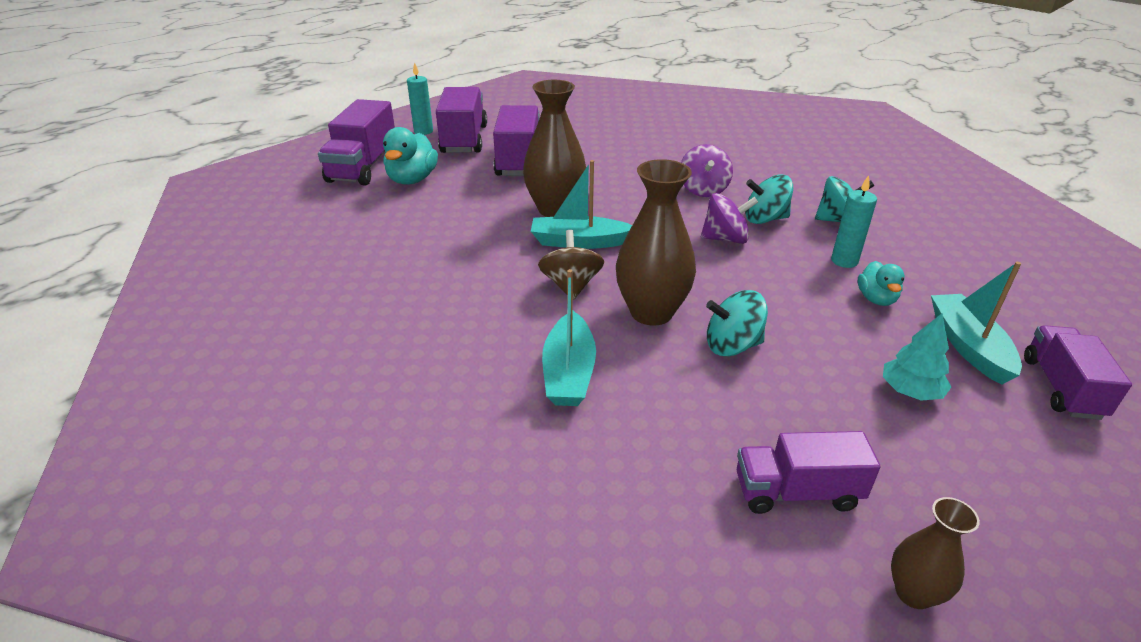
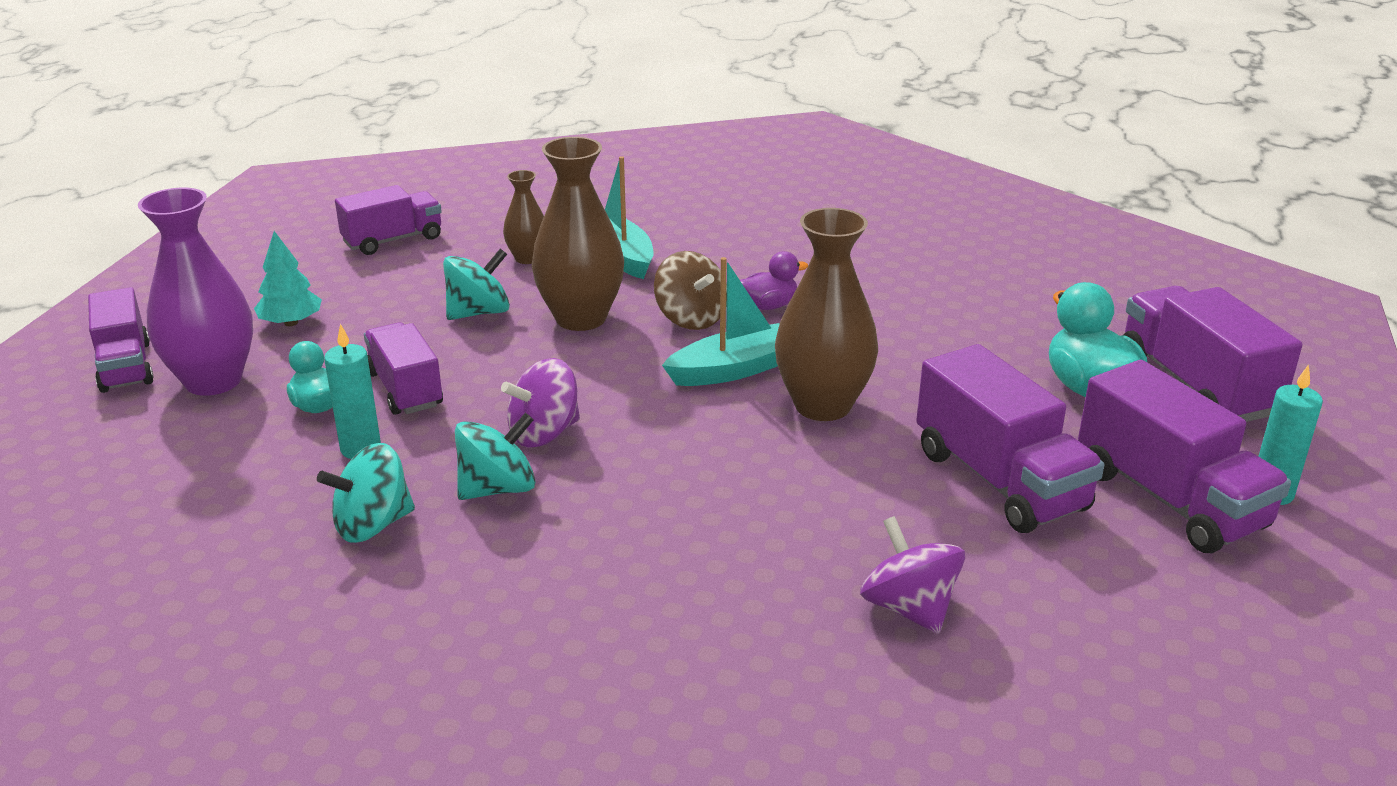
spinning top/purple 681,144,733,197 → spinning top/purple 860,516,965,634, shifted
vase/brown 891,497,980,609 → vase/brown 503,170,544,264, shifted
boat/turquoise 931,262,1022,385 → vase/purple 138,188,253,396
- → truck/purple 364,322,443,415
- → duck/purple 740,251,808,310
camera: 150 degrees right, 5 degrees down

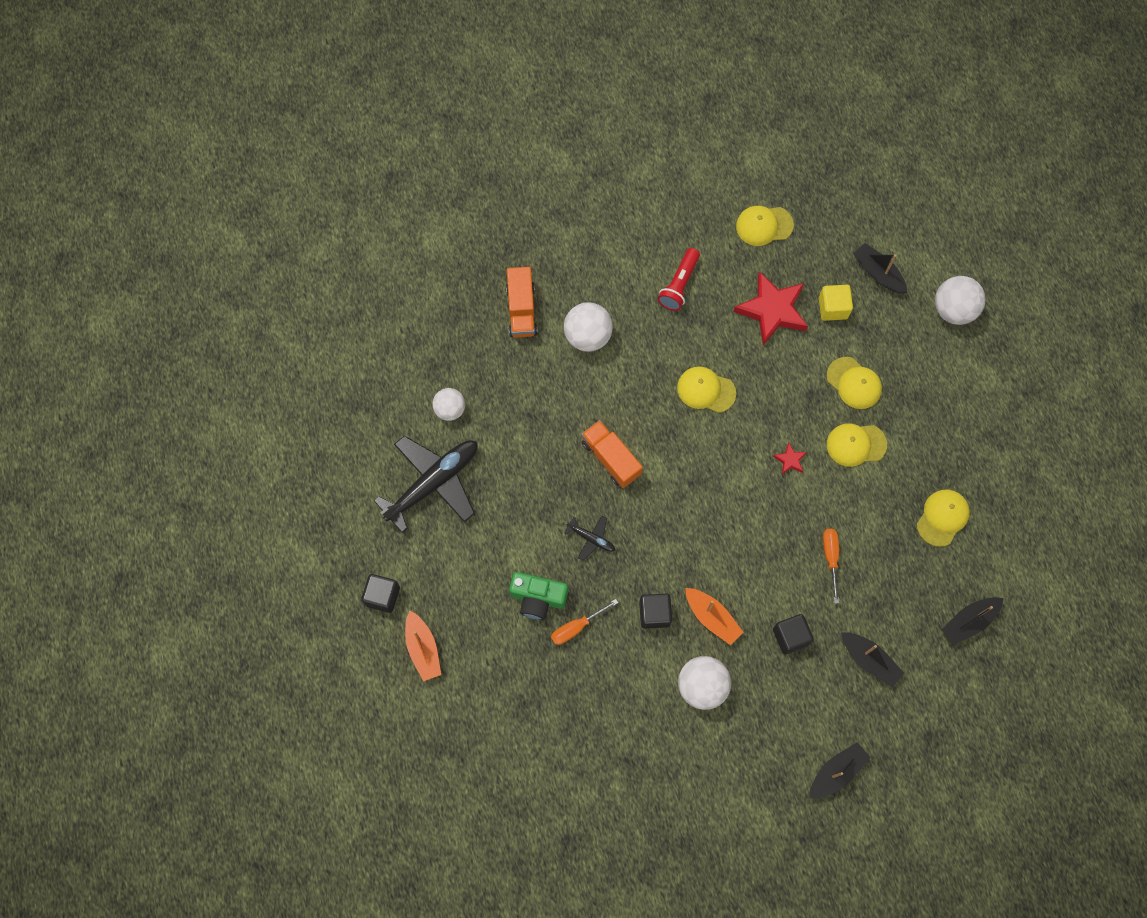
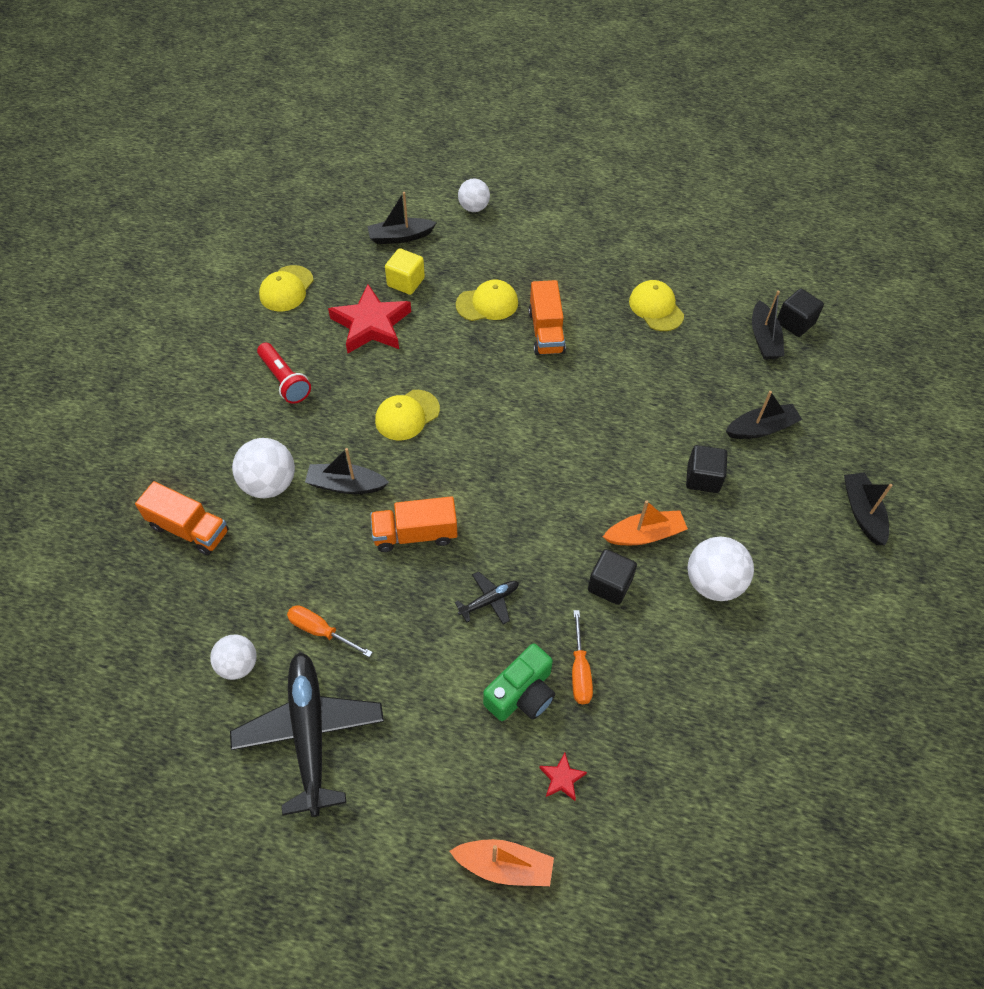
cube/black 361,574,400,613 → cube/black 777,289,824,337, shifted
star/red 773,442,807,474 → star/red 539,753,587,801, shifted
screwdriver/orange 823,529,839,603 → screwdriver/orange 287,605,373,657, shifted
cap/yellow 827,423,887,467 → truck/orange 528,280,566,355
ball/white 935,276,986,325 → ball/white 458,178,490,212, x0.66
- → boat/black 305,448,389,494
camera: 60 degrees left, 15 degrees down

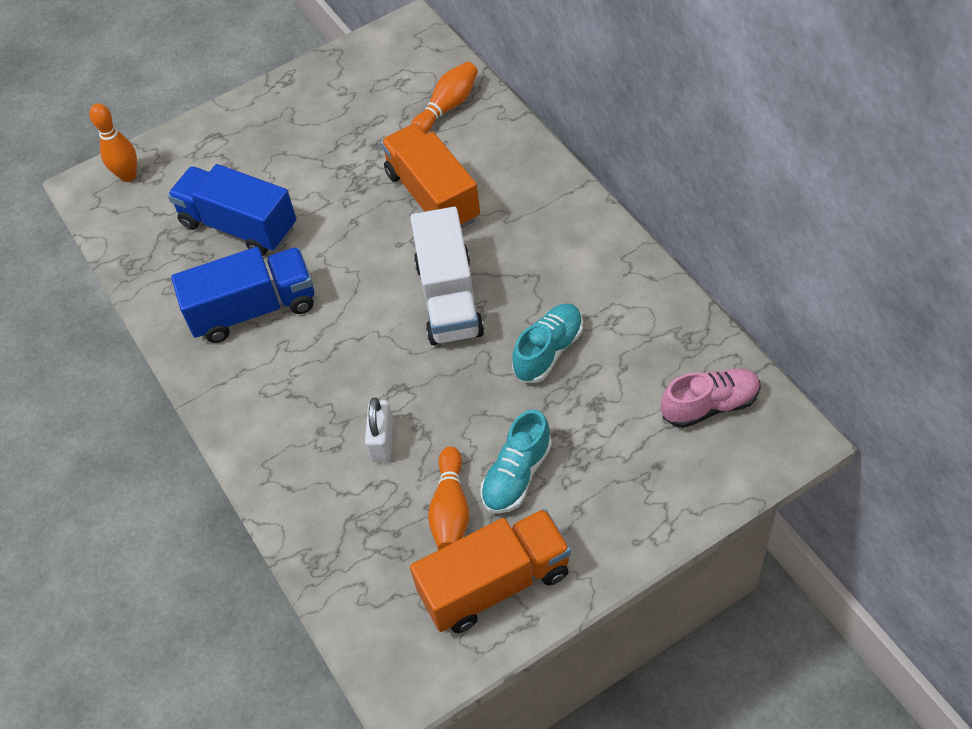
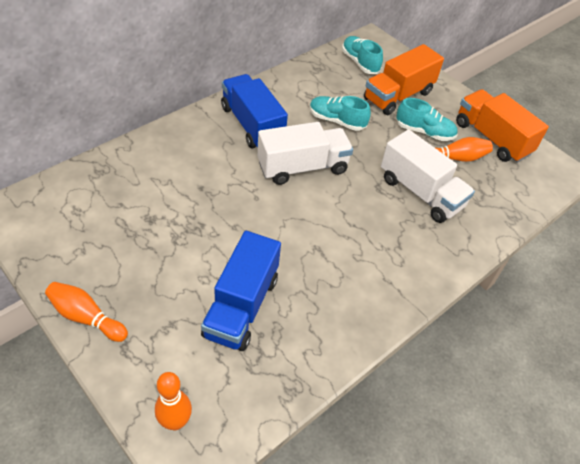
truck/blue 171,247,314,343 → truck/blue 221,74,288,148, shifted
padlock/white 365,398,394,462 → truck/white 381,129,475,223
truck/orange 381,124,480,229 → truck/orange 364,44,444,115, shifted
bowling pin/orange 411,62,478,134 → bowling pin/orange 45,282,128,342, shifted
shoe/pink 661,369,761,428 → shoe/turquoise 342,36,383,74
camera: 110 degrees left, 5 degrees down

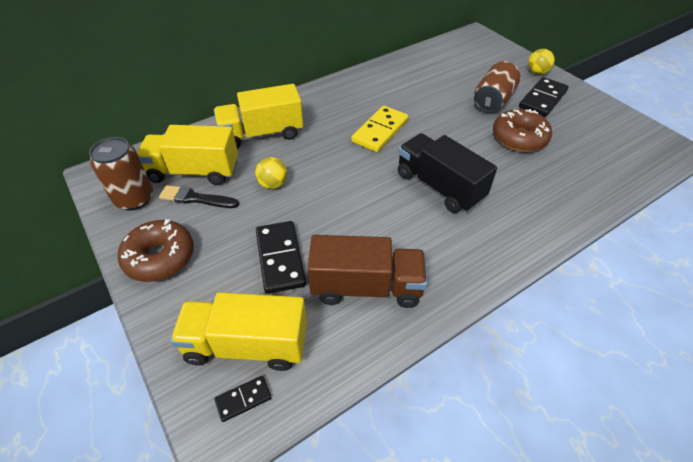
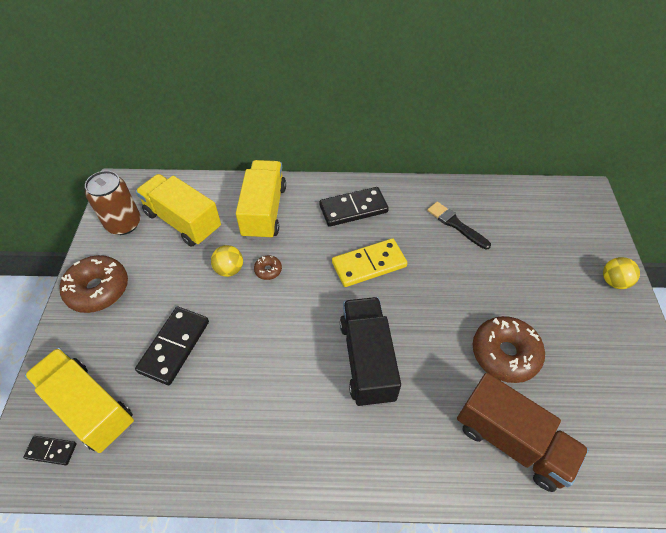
brush/black 159,185,239,208 → brush/black 427,202,491,250, shifted
truck/yellow 214,84,303,149 → truck/yellow 236,160,286,240, 75 degrees clockwise
truck/brown 307,235,427,308 → truck/brown 457,373,589,492, shifted
can/brown 474,61,521,113 → -
domino/black 519,77,569,117 → domino/black 319,187,389,227, shifted
- → donut/brown 254,255,282,280
camera: 35 degrees right, 5 degrees up

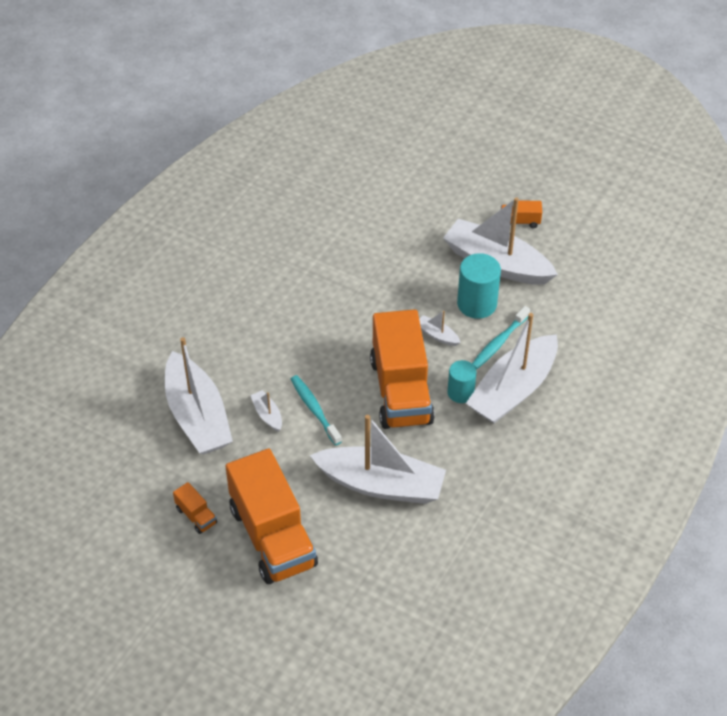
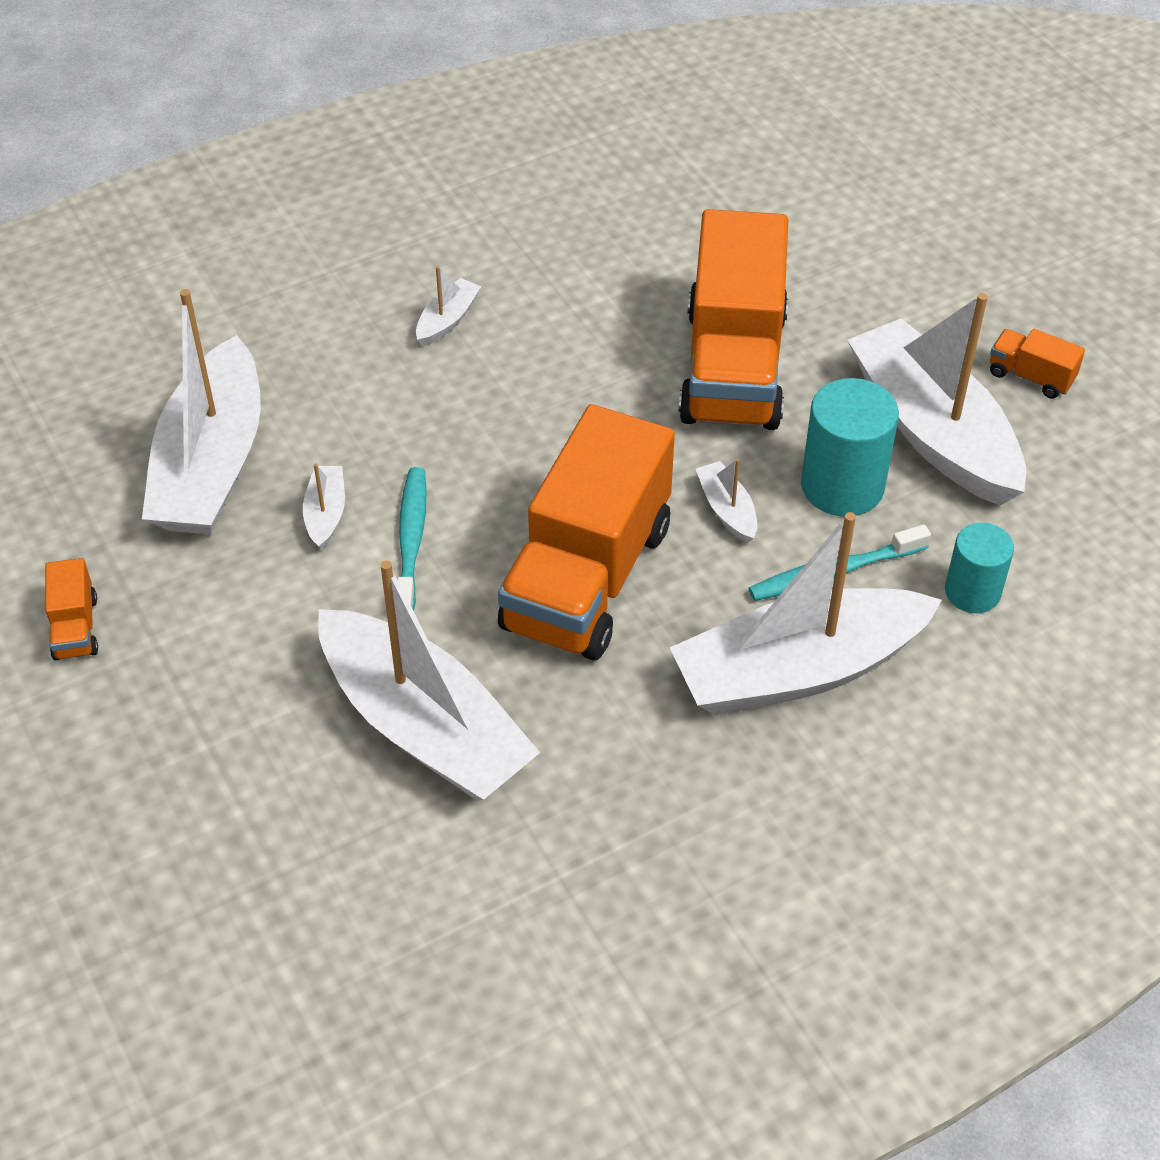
truck/orange 226,449,318,584 → truck/orange 679,209,788,430, shifted
cylinder/turquoise 448,360,477,403 → cylinder/turquoise 945,523,1014,613, shifted
- → boat/white 416,266,481,346
camera: 30 degrees right, 0 degrees up

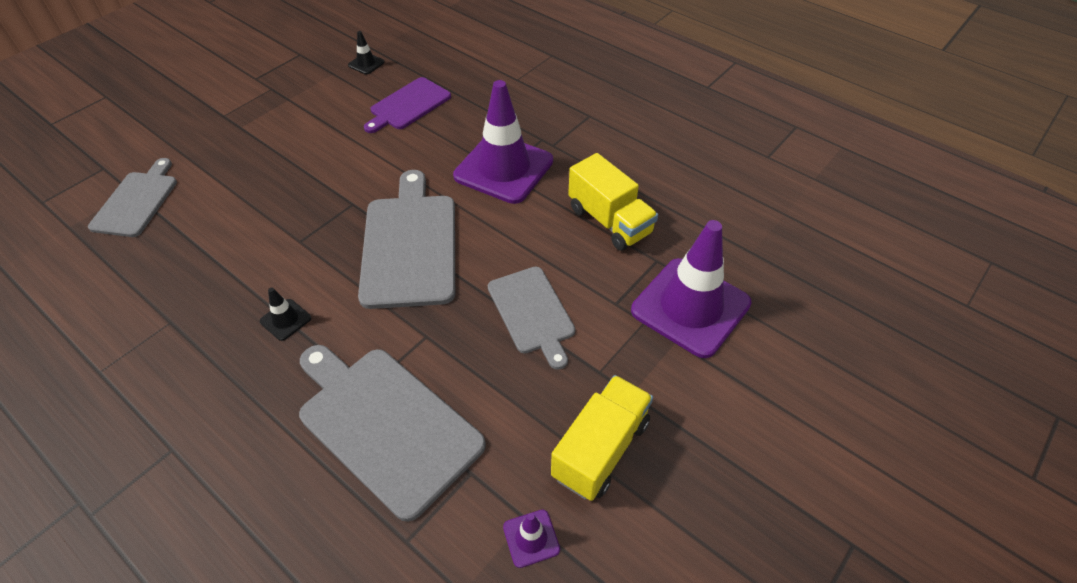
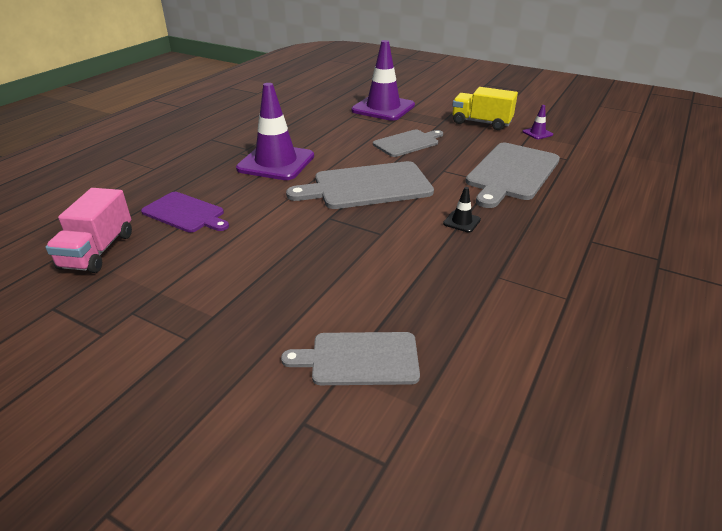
traffic cone/black 348,31,384,75 → truck/pink 46,188,132,273
truck/yellow 568,153,658,251 → -
camera: 100 degrees left, 15 degrees down

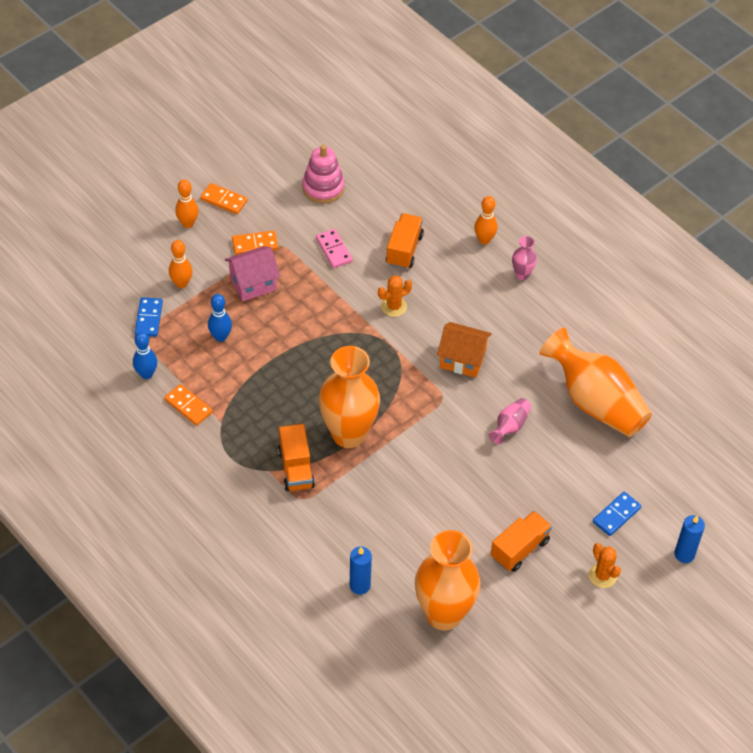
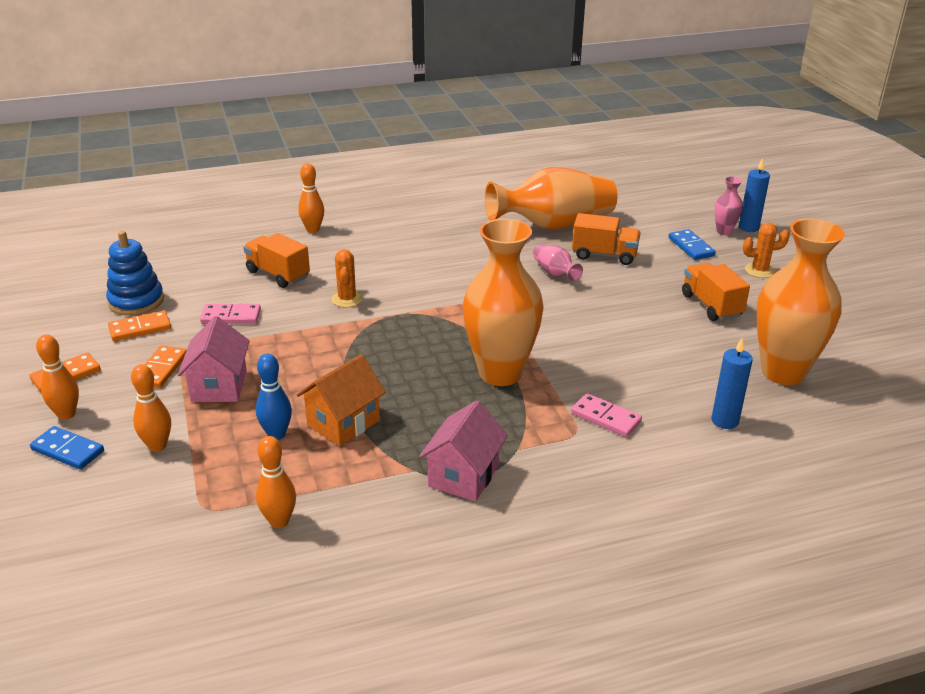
bowling pin/blue 133,332,157,379 → bowling pin/orange 256,436,296,528
domino/blue 135,297,163,337 → domino/blue 30,426,104,470, shifted
domino/orange 164,384,213,426 → domino/orange 108,311,171,341, shifted
truck/orange 278,424,315,491 → truck/orange 572,213,641,265, shifted
stacking toy/pink 302,145,345,203 → stacking toy/blue 106,231,164,316
house/orange 437,322,492,378 → house/orange 297,354,386,446, shifted
vase/pink 512,236,537,280 → vase/pink 715,176,743,235, shifted
- → house/pink 419,400,508,501
- → domino/pink 571,393,642,437
camera: 65 degrees left, 20 degrees down

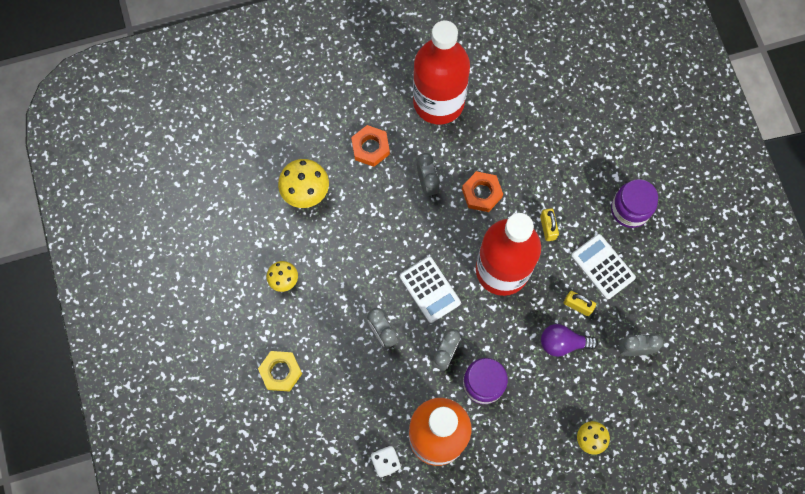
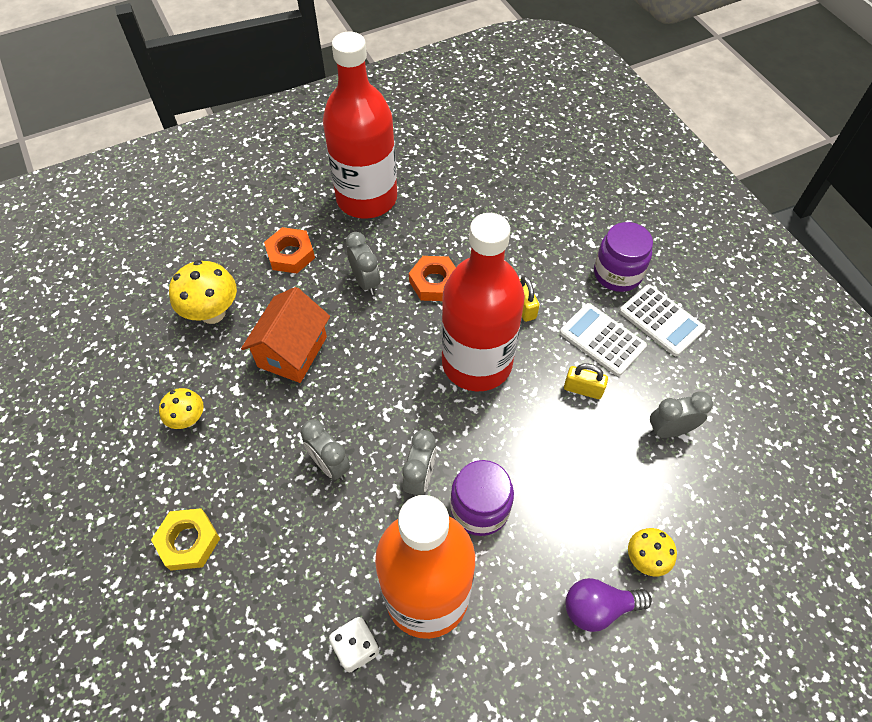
calculator/white 400,256,461,323 → calculator/white 619,284,706,356, shifted
light bulb/purple 541,324,598,357 → light bulb/purple 565,578,652,632, shifted
- → house/orange 241,287,330,383
camera: 10 degrees left, 15 degrees down

